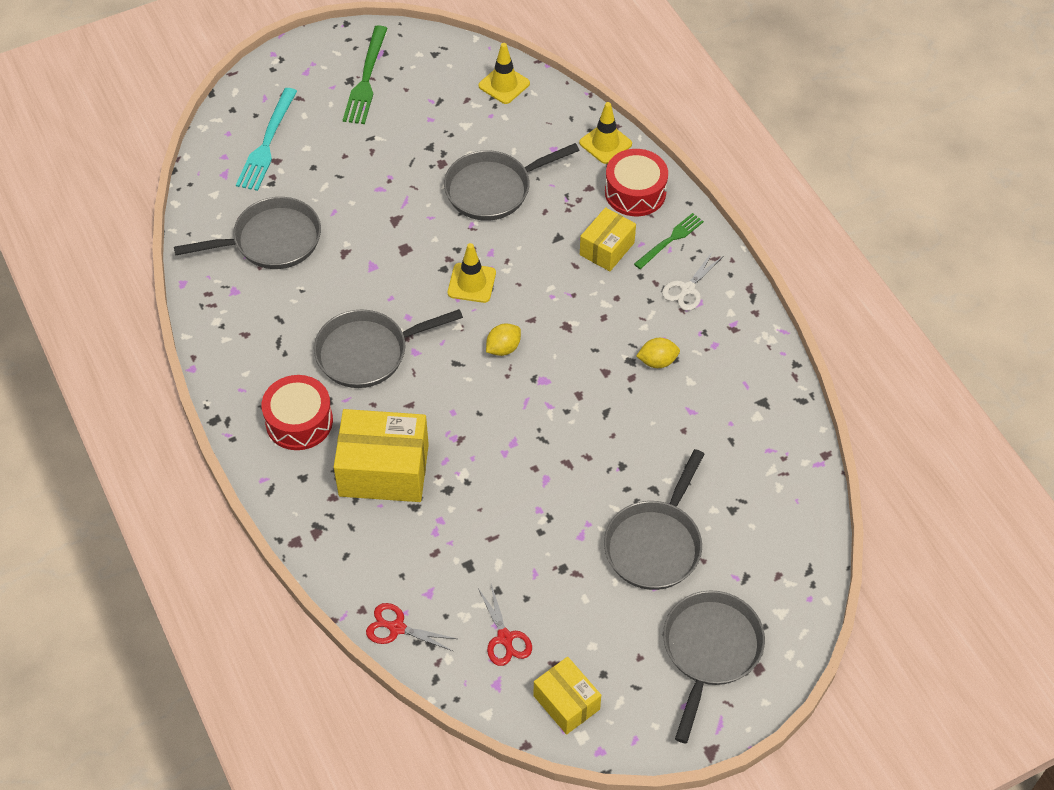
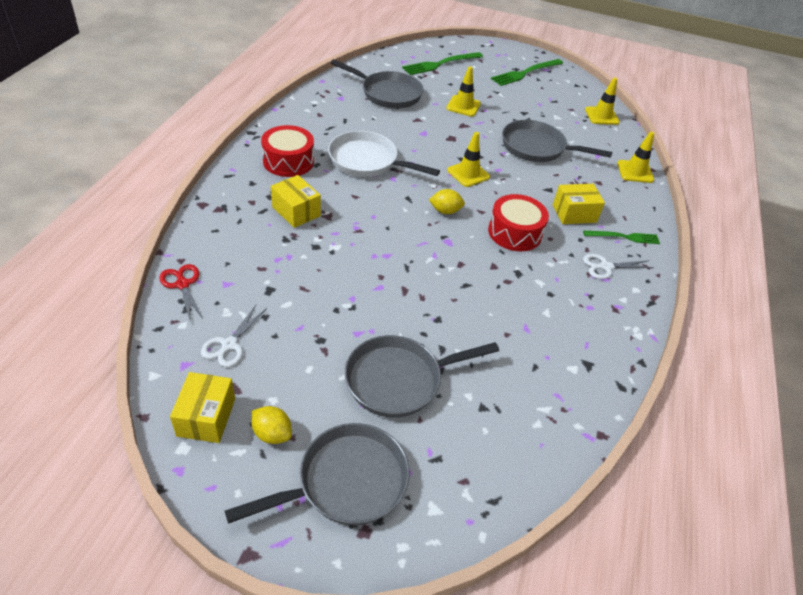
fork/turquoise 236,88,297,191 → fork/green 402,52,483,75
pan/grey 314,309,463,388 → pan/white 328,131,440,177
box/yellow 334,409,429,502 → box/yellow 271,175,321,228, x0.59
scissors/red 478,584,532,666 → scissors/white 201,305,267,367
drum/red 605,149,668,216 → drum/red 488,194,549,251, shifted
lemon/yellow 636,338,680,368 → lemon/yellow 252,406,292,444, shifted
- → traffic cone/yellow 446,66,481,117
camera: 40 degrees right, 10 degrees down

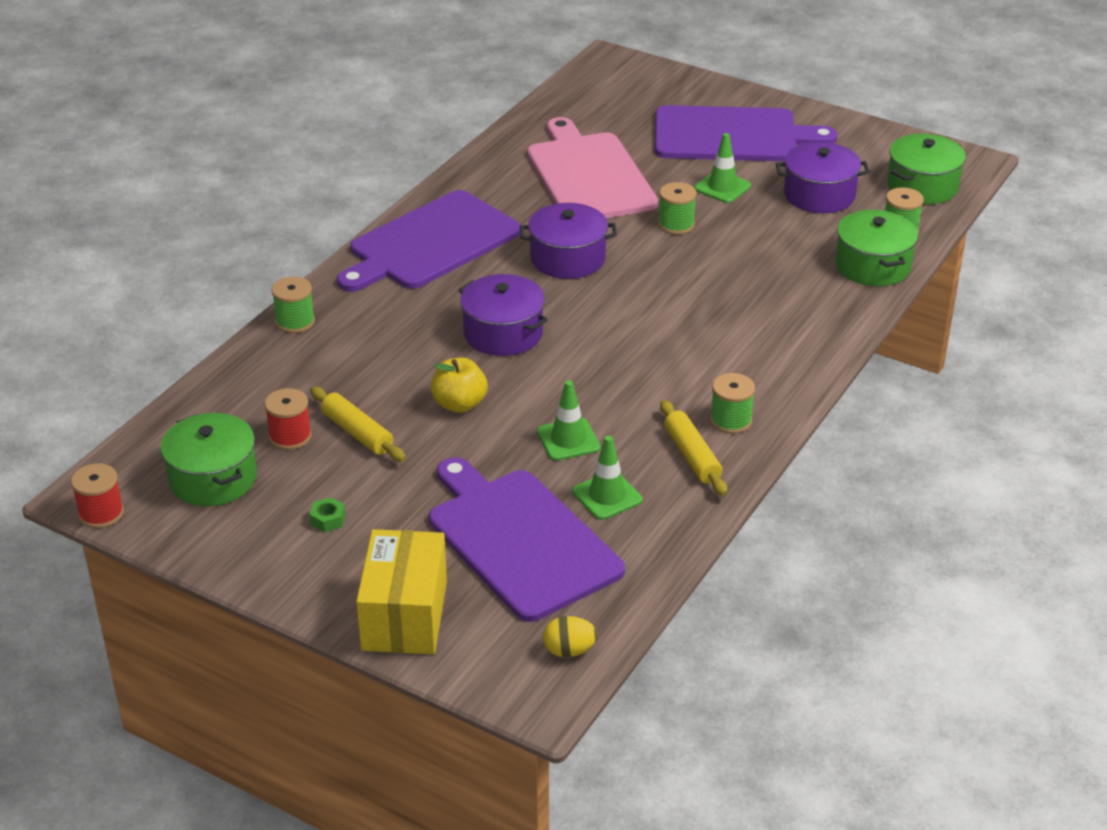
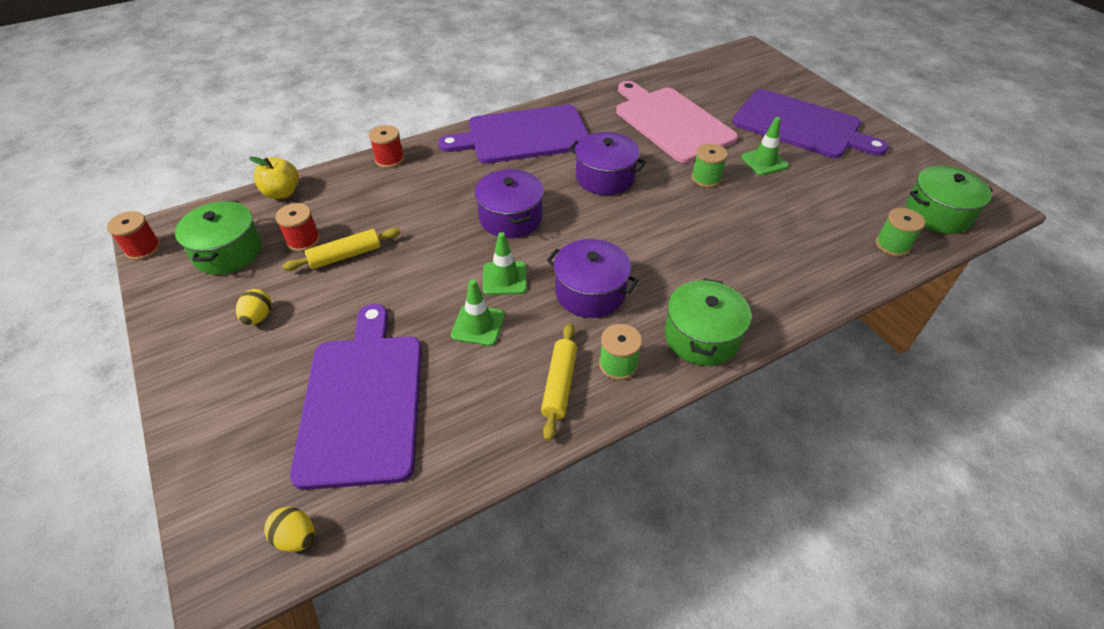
spool/green 271,277,315,333 → spool/red 369,125,404,168
rolling pin/yellow 310,387,406,462 → rolling pin/yellow 282,228,401,271, 75 degrees clockwise
nut/green 310,497,346,532 → egg/yellow 236,289,272,325
box/yellow 356,529,447,654 → -
apple/yellow 431,358,488,413 → apple/yellow 249,157,299,199, shifted
cutting board/pink 527,117,658,218 → cutting board/pink 616,81,738,163, 45 degrees counterclockwise
traffic cone/green 572,436,643,520 → traffic cone/green 483,232,527,295, shifted
pot/purple 776,142,870,213 → pot/purple 547,239,638,318, shifted
pot/green 835,210,918,286 → pot/green 665,278,751,366, shifted
camera: 30 degrees right, 10 degrees up

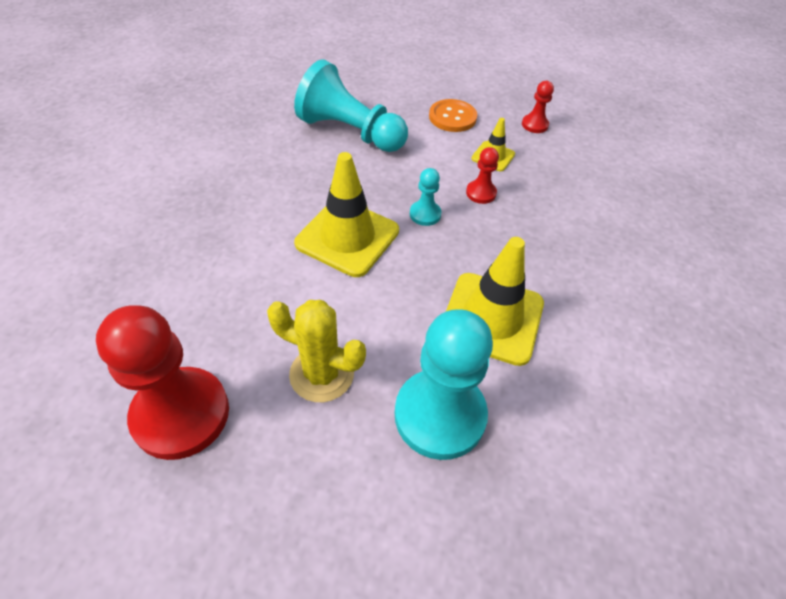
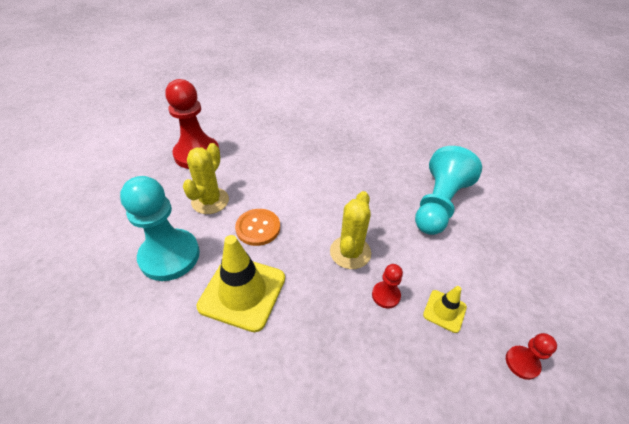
traffic cone/yellow 294,152,399,277 → -
pawn/turquoise 410,168,441,226 → cactus/yellow 330,191,371,269
button/orange 429,99,477,132 → button/orange 235,209,280,246, shifted
camera: 90 degrees right, 5 degrees down

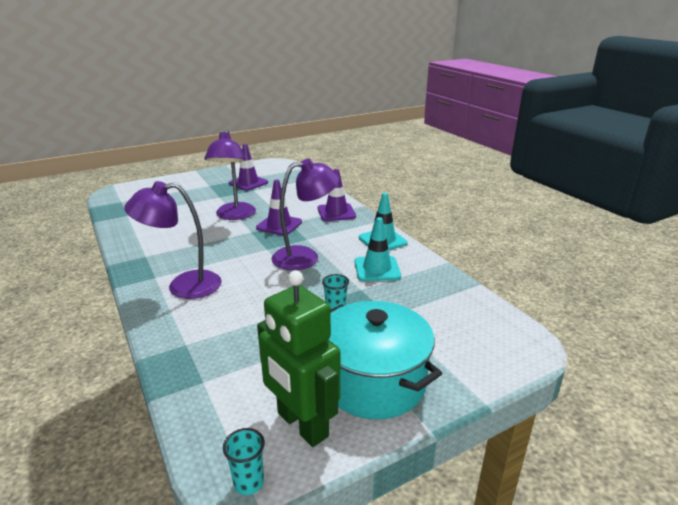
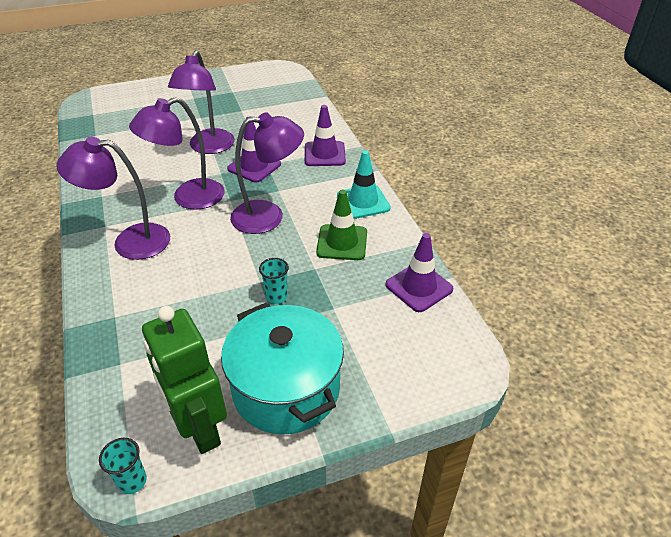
traffic cone/purple 229,144,268,191 → traffic cone/purple 386,233,453,312, shifted
traffic cone/turquoise 354,217,401,281 → traffic cone/green 316,190,367,260
- → lamp/purple 129,97,224,210
camera: 10 degrees right, 15 degrees up

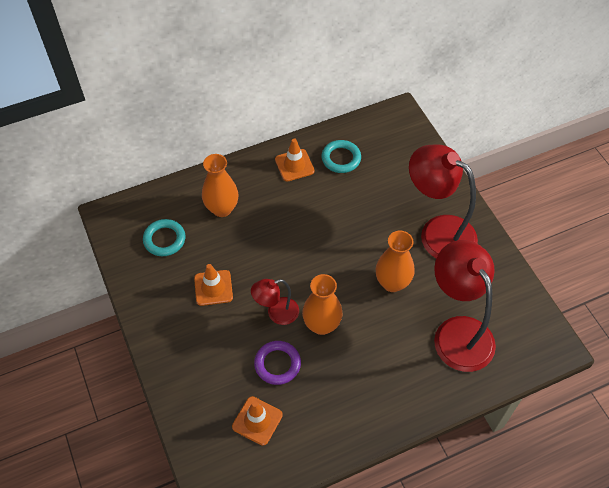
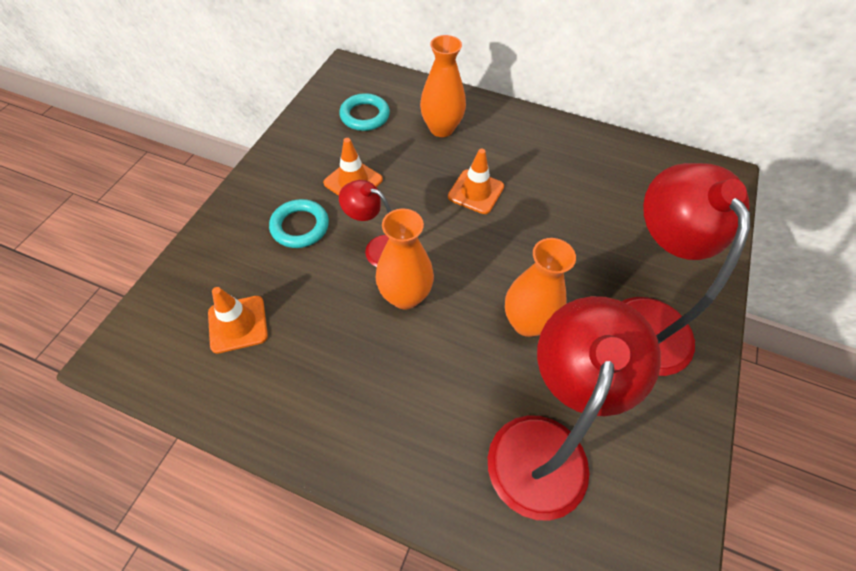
ring/purple 254,341,301,385 → -
traffic cone/orange 275,138,314,181 → traffic cone/orange 448,148,504,214, shifted
ring/turquoise 321,140,361,173 → ring/turquoise 269,199,329,248, shifted
camera: 45 degrees right, 0 degrees up

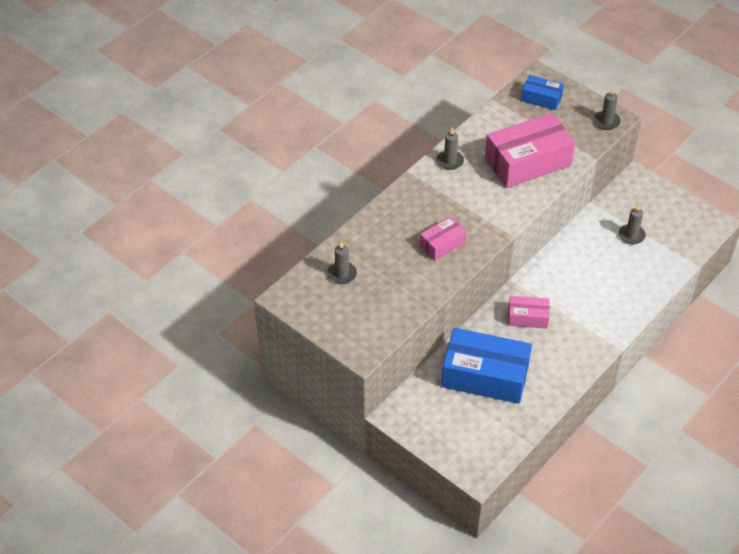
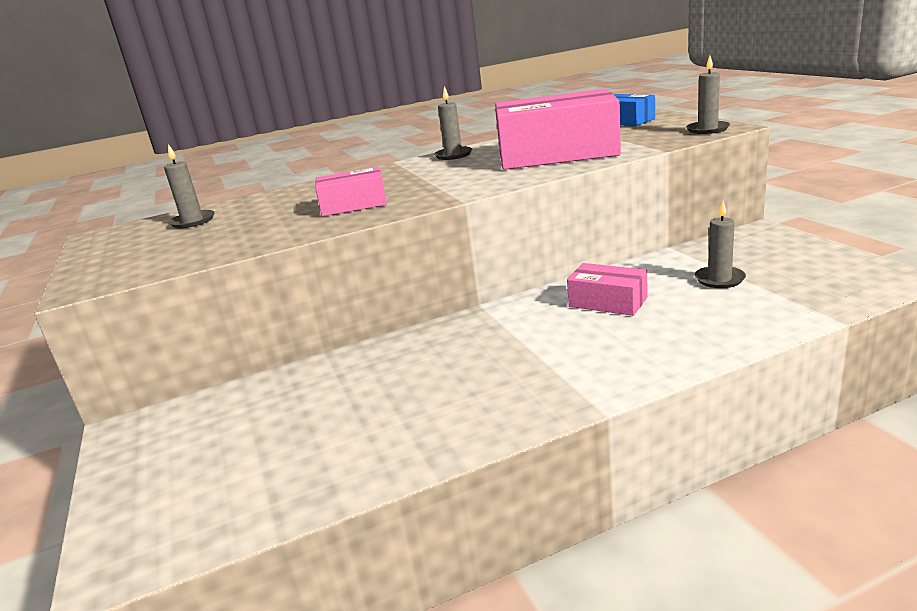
box/blue 441,328,532,404 → -
box/pink 508,296,550,329 → box/pink 567,263,648,316, shifted
camera: 30 degrees right, 25 degrees down

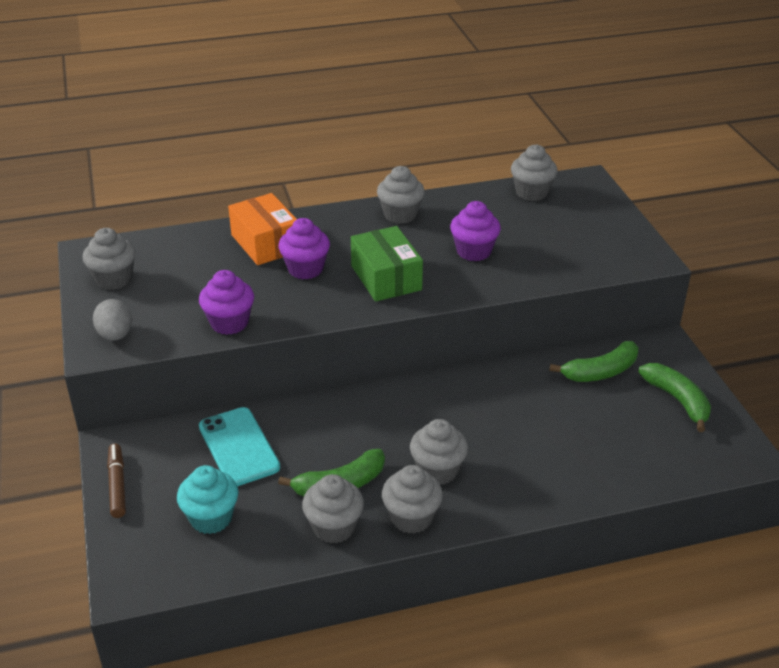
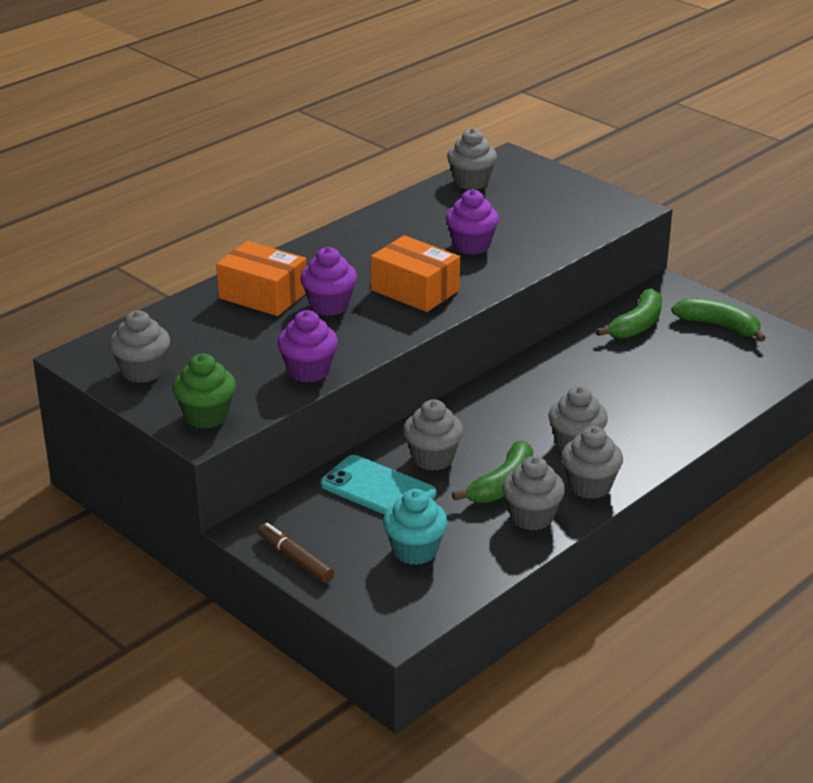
egg/grey 93,299,132,341 → cupcake/green 173,354,236,429
box/green 351,226,423,302 → box/orange 371,235,460,312
cupcake/grey 377,166,425,224 → cupcake/grey 403,399,463,471, shifted
camera: 30 degrees left, 5 degrees down

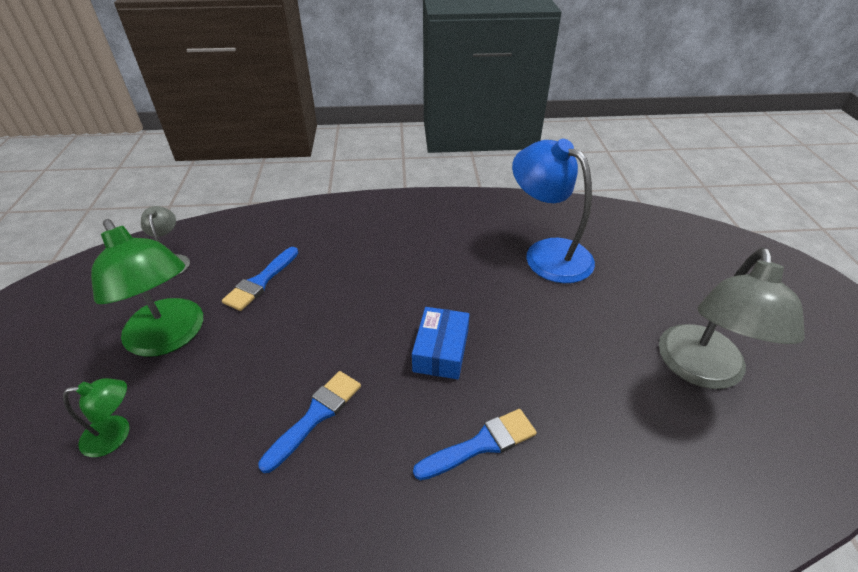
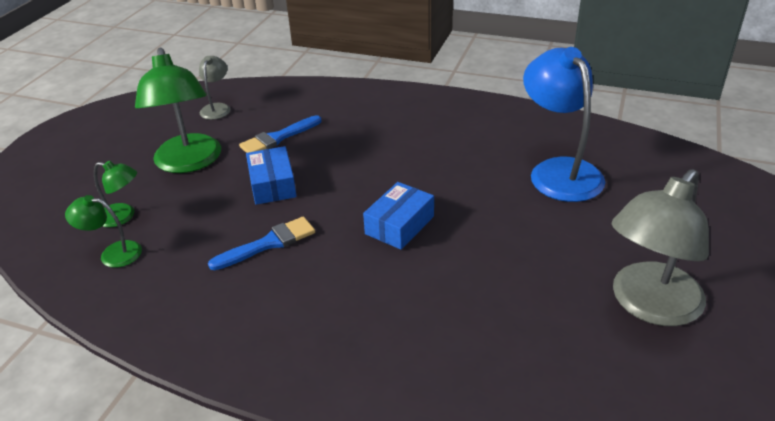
brush/blue 413,409,537,480 → -
- → lamp/green 65,195,142,268
- → box/blue 246,146,297,205
camera: 25 degrees right, 5 degrees down

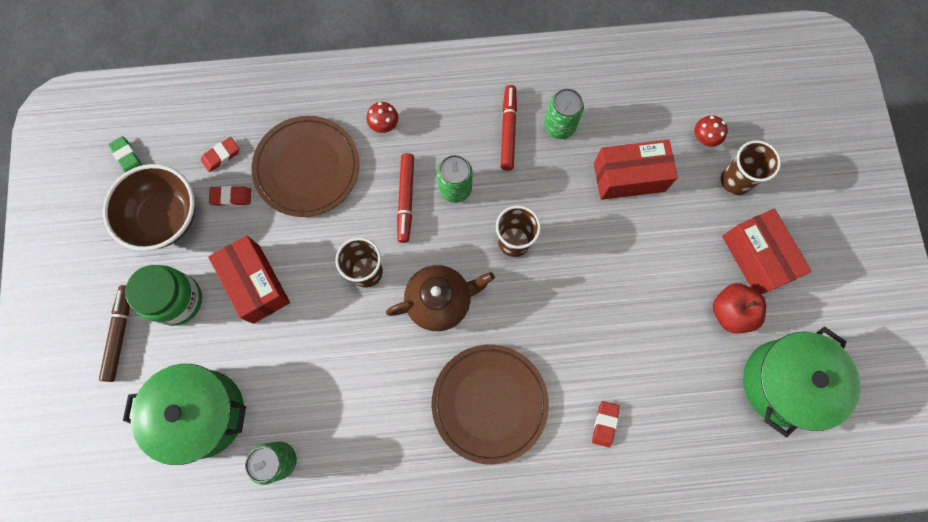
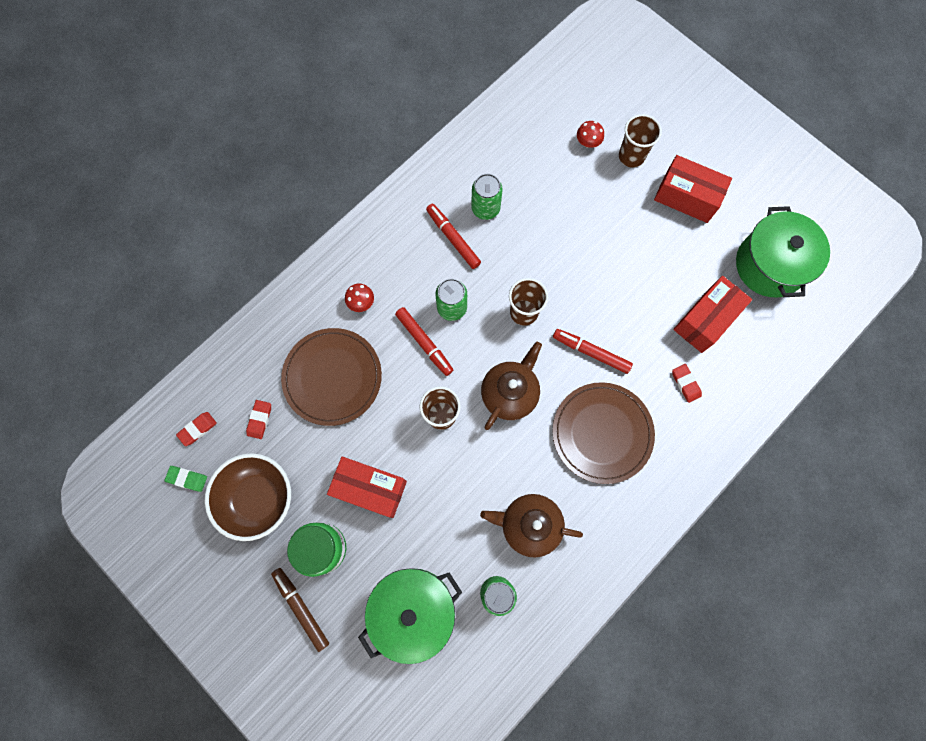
eraser/red 209,186,251,206 → eraser/red 176,412,217,446, shifted
box/red 594,139,678,200 → box/red 673,276,752,353, shifted
apple/red 713,283,766,334 → -
- → teapot/brown 480,494,583,558
- → marker/red 553,329,633,374
camera: 40 degrees left, 0 degrees up

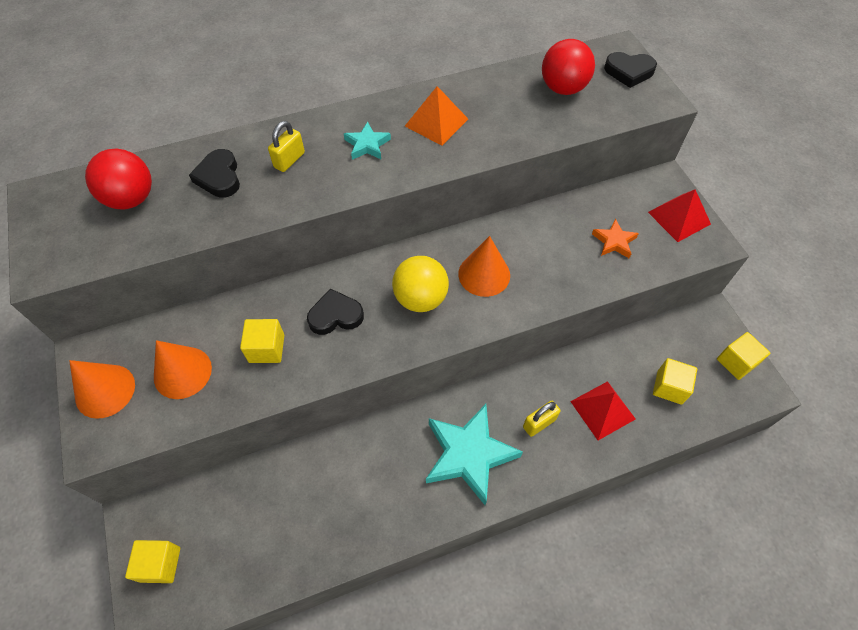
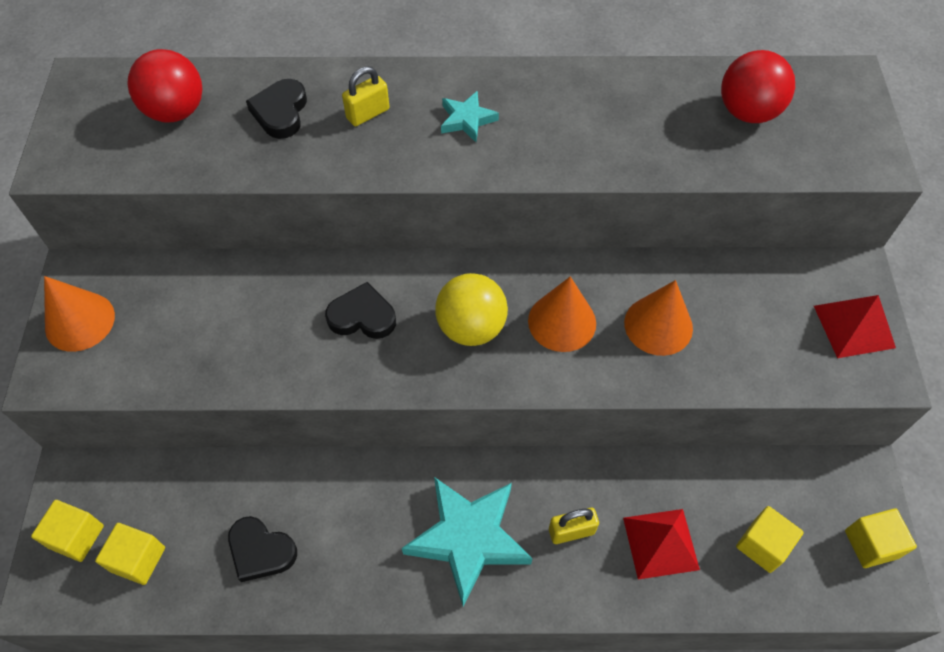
cone/orange 154,340,212,399 → cone/orange 624,280,693,356, shifted
cube/yellow 240,319,284,363 → cube/yellow 95,523,165,585, shifted
pyramid/orange 405,86,468,146 → -
star/orange 592,219,639,258 → -
heart/black 604,52,657,88 → heart/black 228,516,297,582, shifted
camera: 20 degrees right, 0 degrees up

